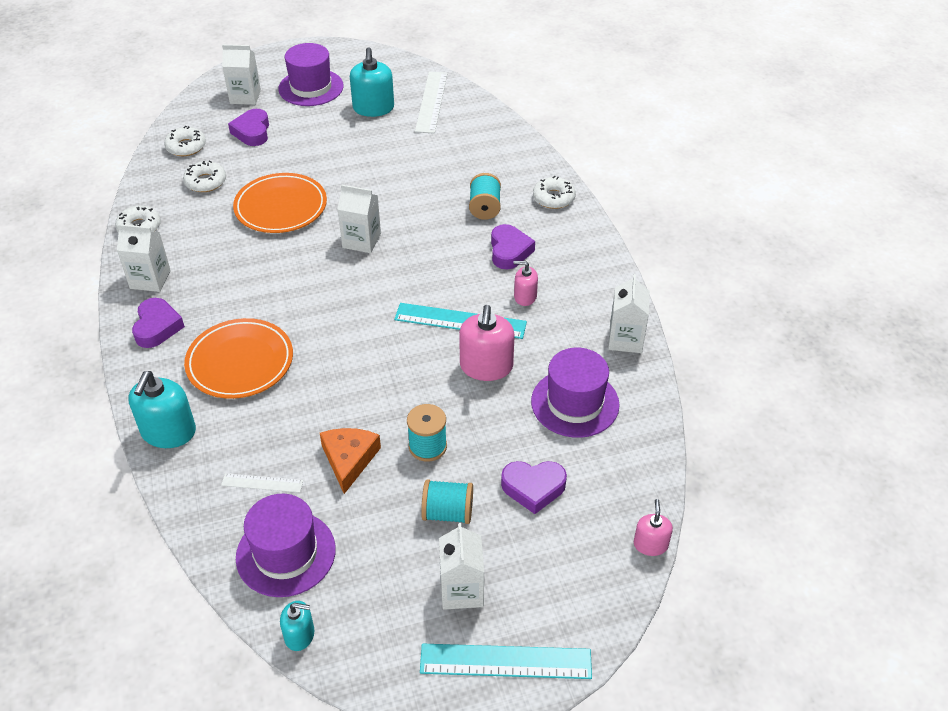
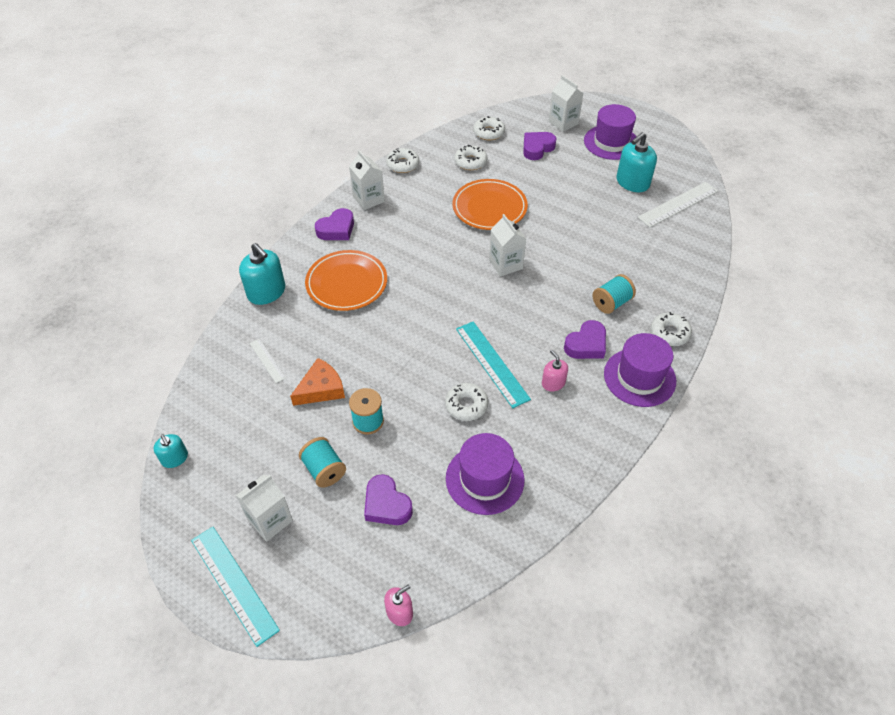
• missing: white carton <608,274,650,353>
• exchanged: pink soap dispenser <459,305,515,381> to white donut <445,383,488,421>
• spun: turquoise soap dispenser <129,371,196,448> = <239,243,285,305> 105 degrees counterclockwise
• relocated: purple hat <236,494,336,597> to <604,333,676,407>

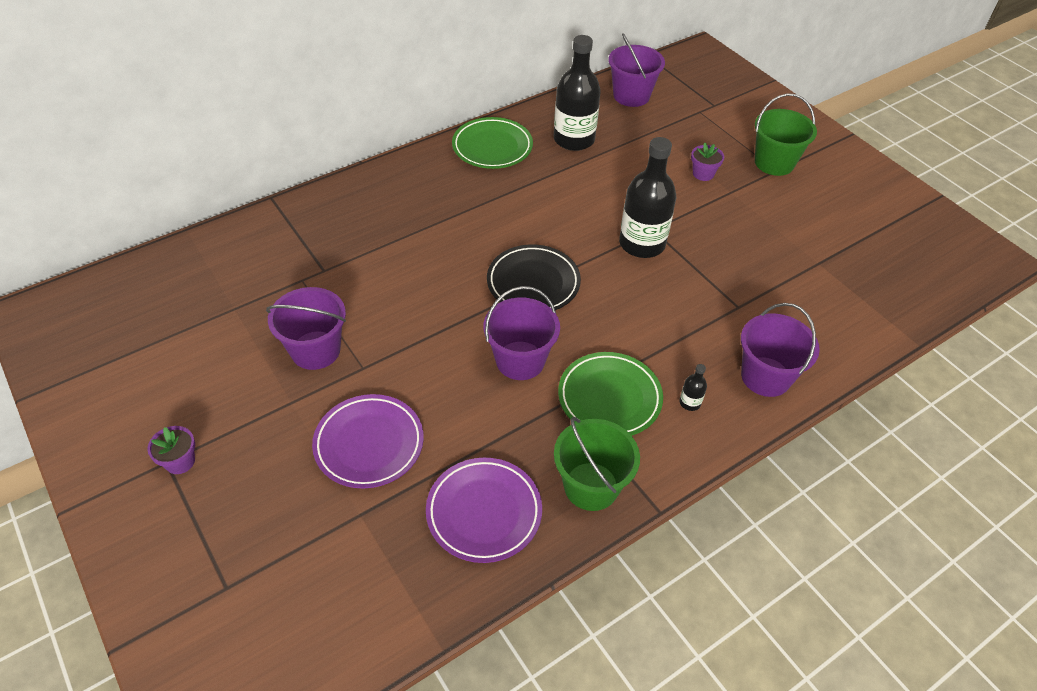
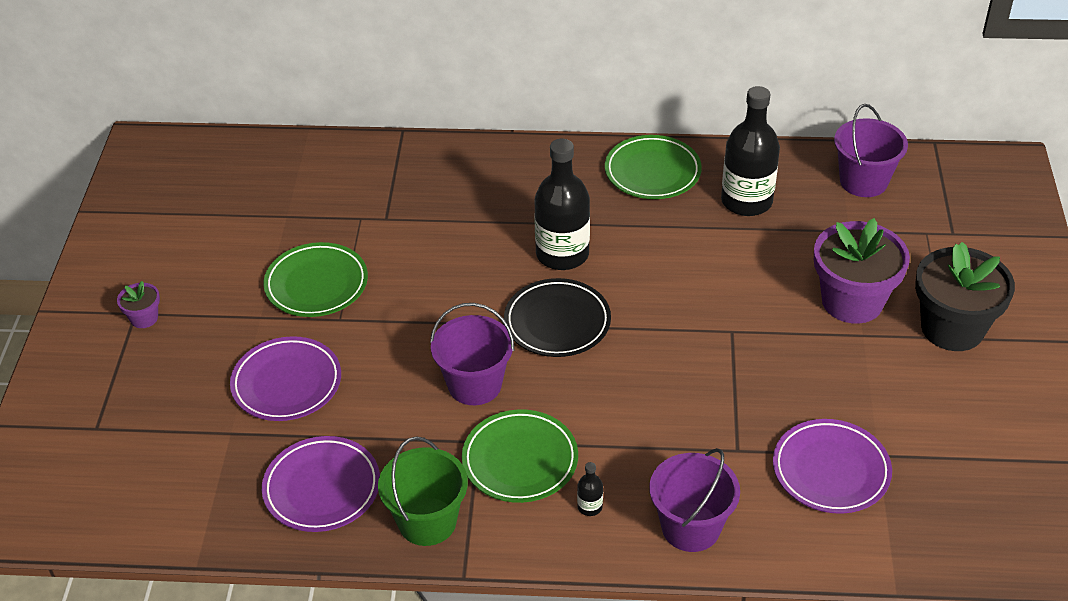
• exchanged: green bucket <755,93,817,176> to black flower pot <915,242,1015,351>
• relocated: black bottle <619,137,676,258> to <534,139,590,270>
• size: purple flower pot <691,143,724,181> = <814,218,910,324> x2.22
• exchanged: purple bucket <266,287,346,370> to green plate <263,242,368,317>
• appeared: purple plate <773,419,892,514>

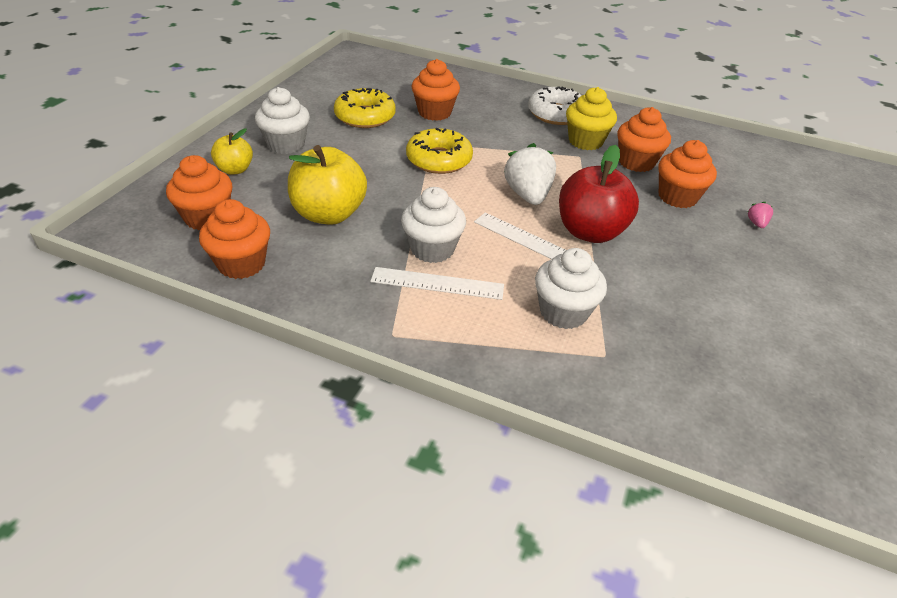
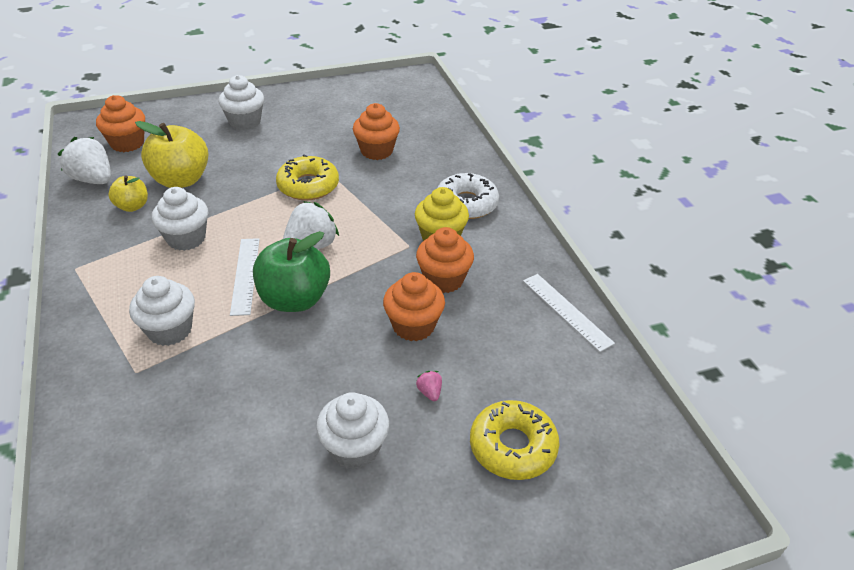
• relocated: yellow donut <334,88,396,128> to <470,400,559,480>
• relocated: yellow apple <211,128,253,175> to <108,176,148,212>
• colour: red apple <559,145,639,243> to green apple <253,231,330,312>
• exchanged: orange cupcake <199,199,270,279> to white strawberry <58,137,111,184>
• spun: pink strawberry <747,202,773,228> = <416,371,442,401> 75 degrees counterclockwise
• relocated: white ruler <370,267,504,300> to <523,274,615,352>
• appeared: white cupcake <316,392,389,469>

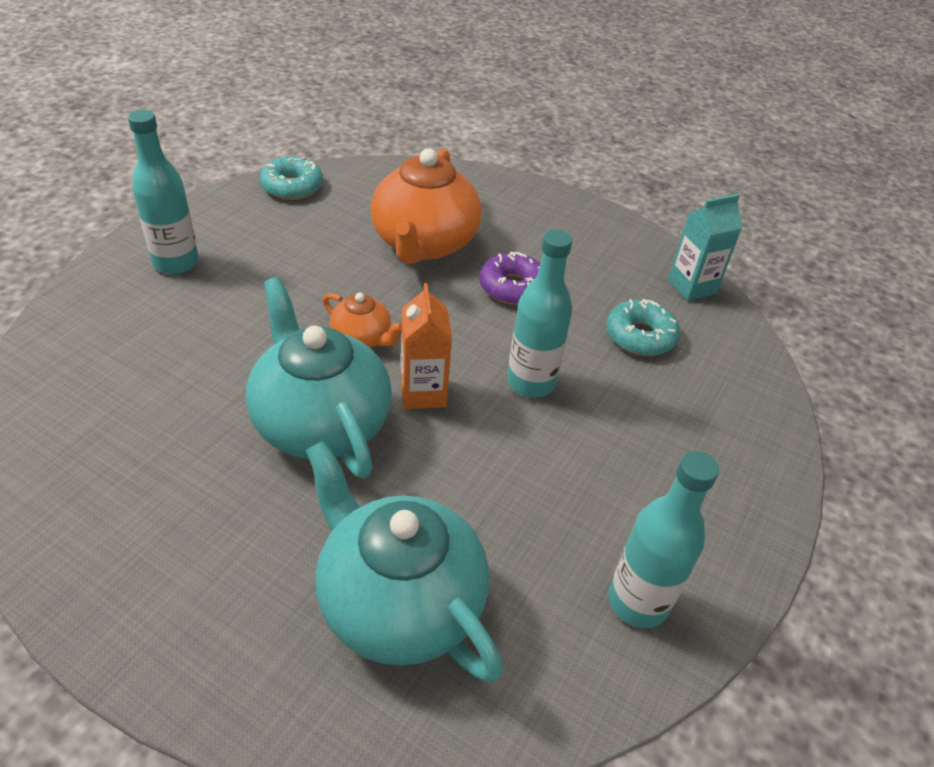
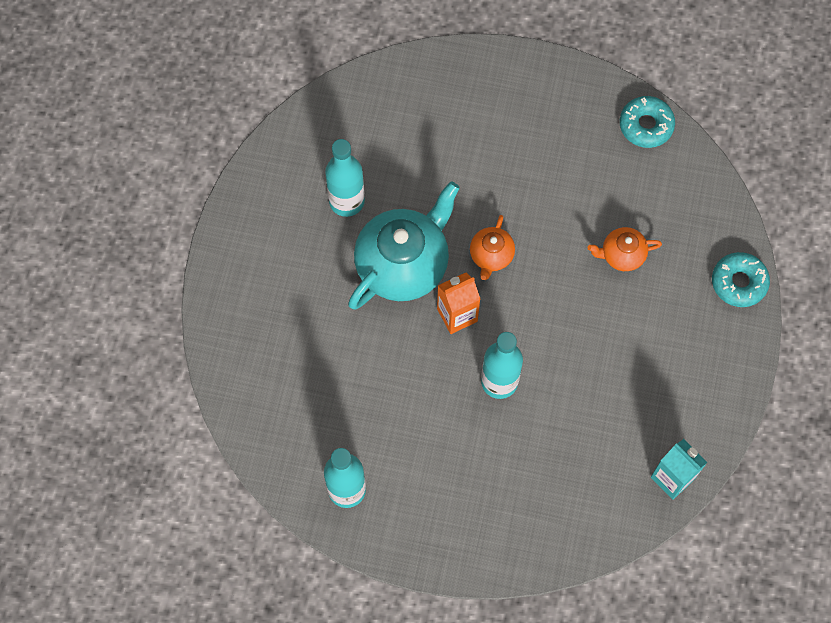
• relocated: turquoise bottle <128,110,199,274> to <325,139,365,217>
• size: orange teapot <371,148,482,264> = <587,227,662,271> x0.48
• missing: purple donut <480,252,540,305>
• relocated: turquoise donut <606,299,680,356> to <712,252,770,307>
• missing: turquoise teapot <305,441,503,682>

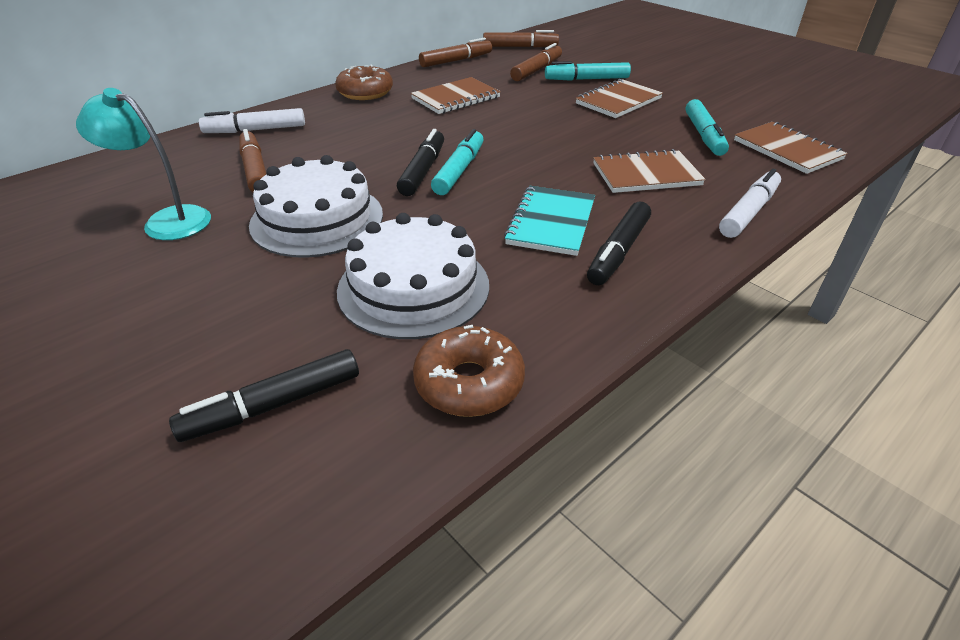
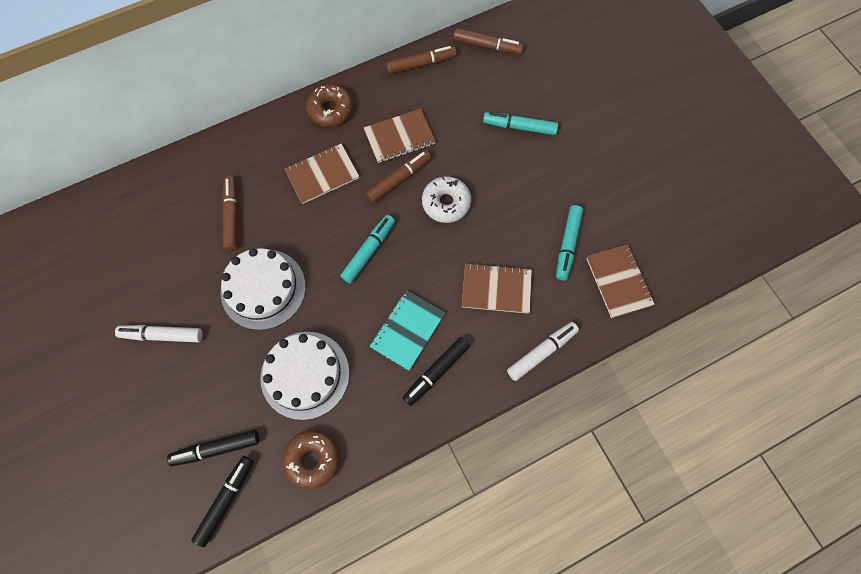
• relocated: brown marker <510,43,562,81> to <366,150,431,203>
• relocated: brown notebook <575,79,663,118> to <285,143,359,204>
• missing: turquoise lamp <76,88,211,240>
• relocated: white marker <199,108,305,133> to <115,325,203,342>
• relocated: black marker <397,129,444,196> to <191,456,254,547>
• appeared: white donut <422,176,471,223>

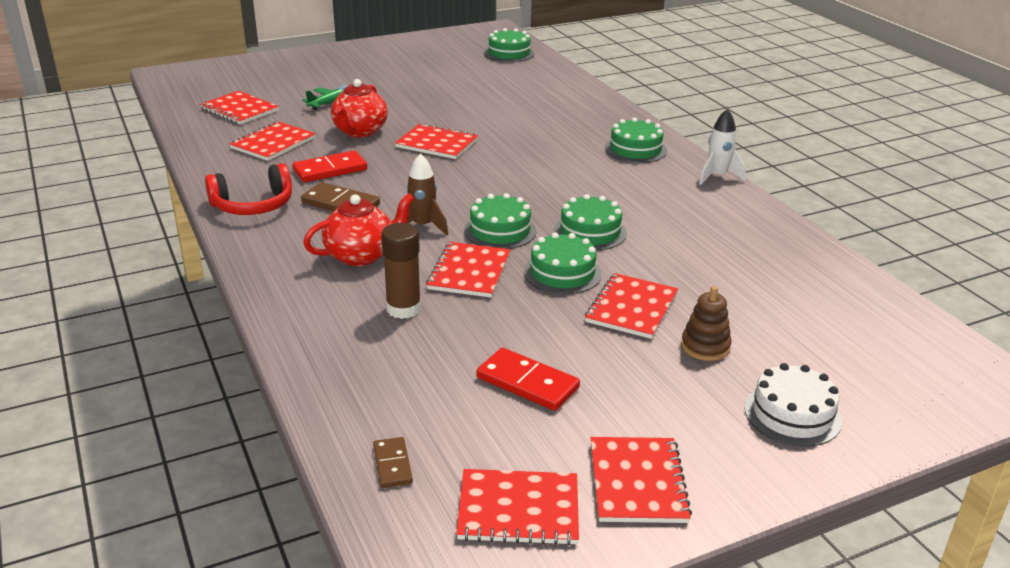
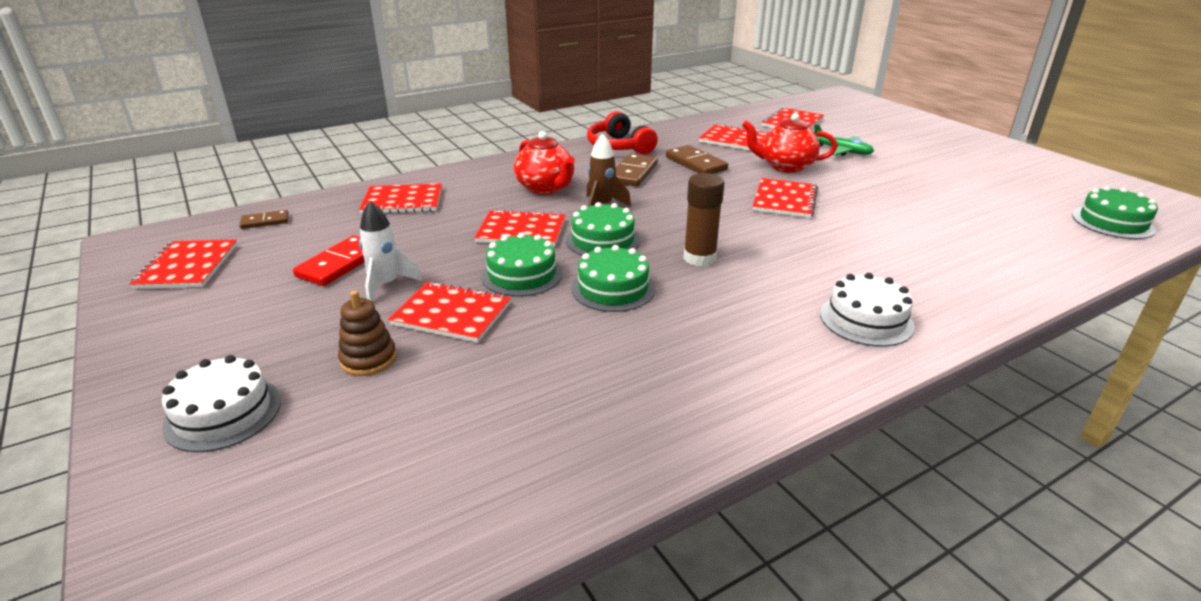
• relocated: white rocket <699,109,746,185> to <359,201,422,301>
• colour: green cake <605,118,667,163> to white cake <820,273,915,347>
• colour: red domino <292,150,367,182> to brown domino <666,145,728,174>
• relocated: brown glue stick <381,223,421,319> to <684,173,725,267>
• relocated: red notebook <591,437,692,523> to <359,183,442,214>

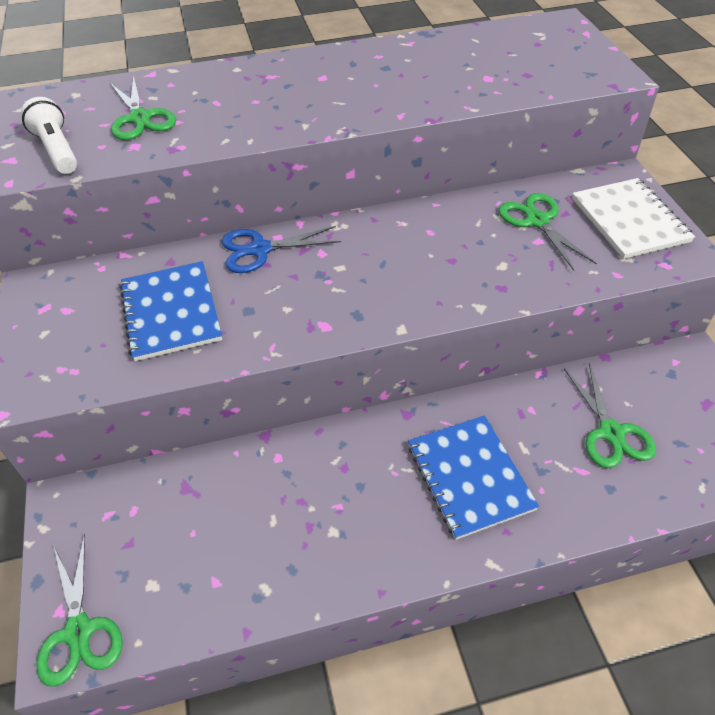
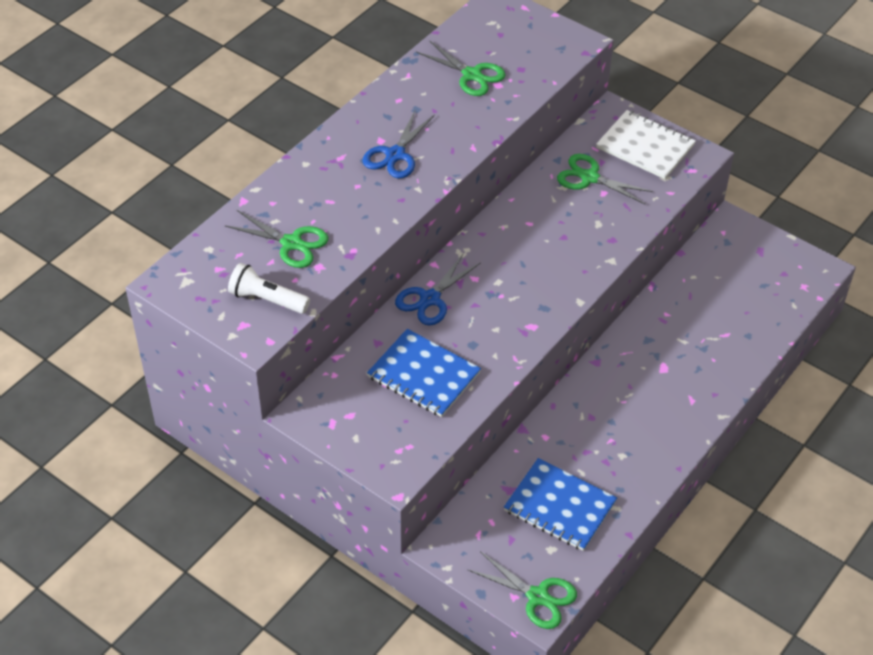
• relocated: green scissors <564,364,656,468> to <416,40,506,96>
• relocated: blue notebook <408,415,539,540> to <504,458,617,551>
• appeared: blue scissors <362,111,435,178>

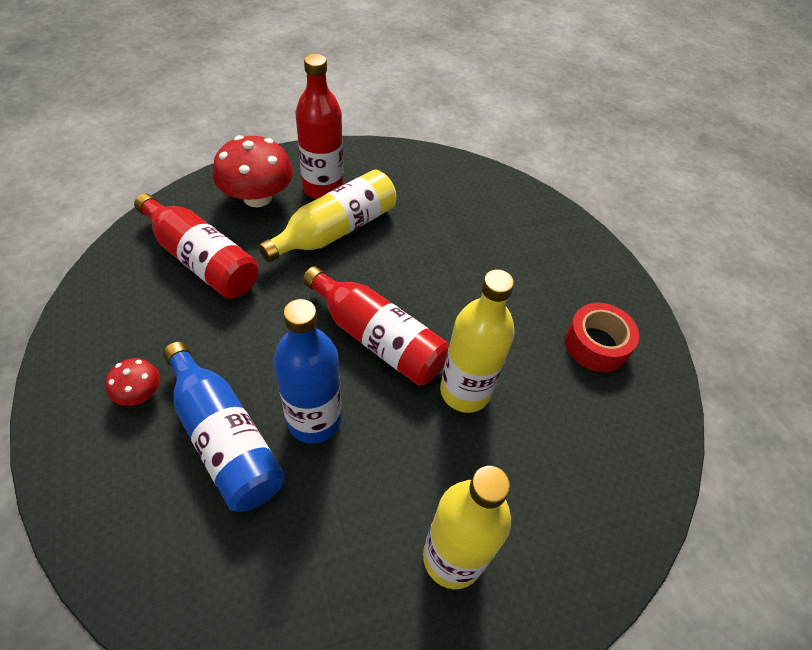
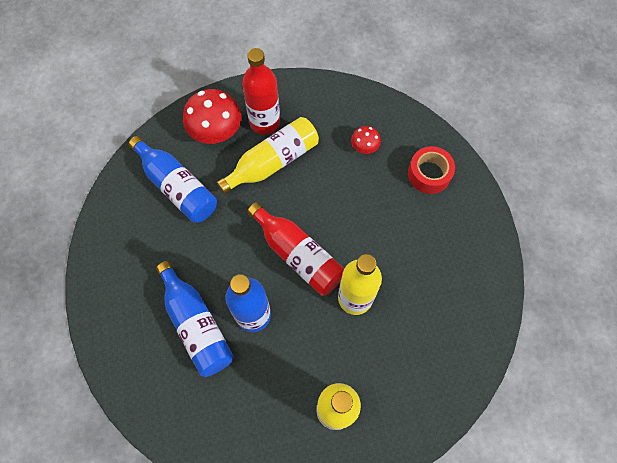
• colour: red bottle <134,193,259,299> to blue bottle <129,136,217,223>
• relocated: red tape <565,303,639,372> to <408,146,455,194>
• relocated: red mushroom <105,358,160,406> to <351,126,381,154>

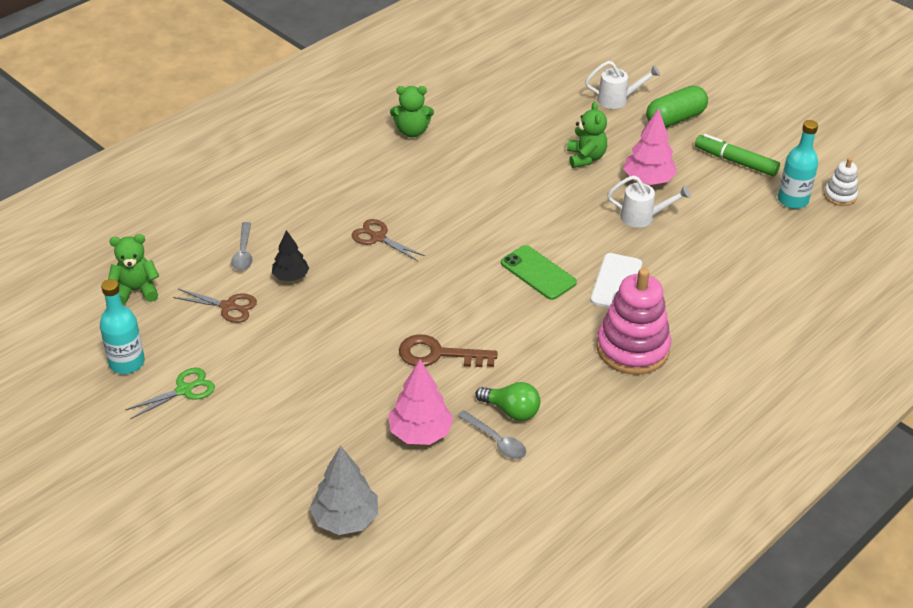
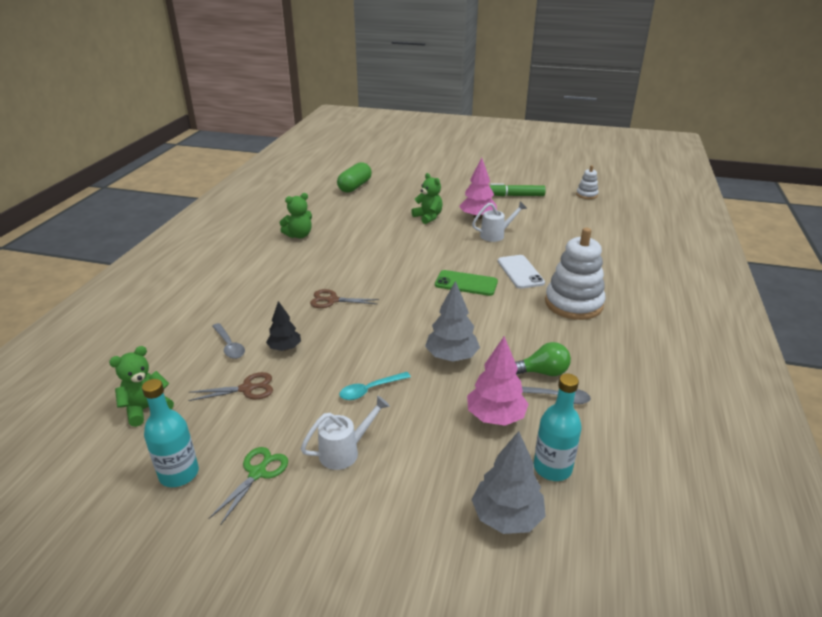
• relocated: white watering can <585,61,660,109> to <301,396,390,470>
• relocated: green capsule <646,85,708,128> to <337,162,372,192>
• relocated: turquoise bottle <778,120,818,209> to <534,373,582,481>
• colour: pink stacking toy <597,268,671,375> to white stacking toy <545,228,606,320>
• exchanged: brown key <399,334,498,367> to grey tree <425,281,480,361>
• appeared: turquoise spoon <339,372,411,400>

